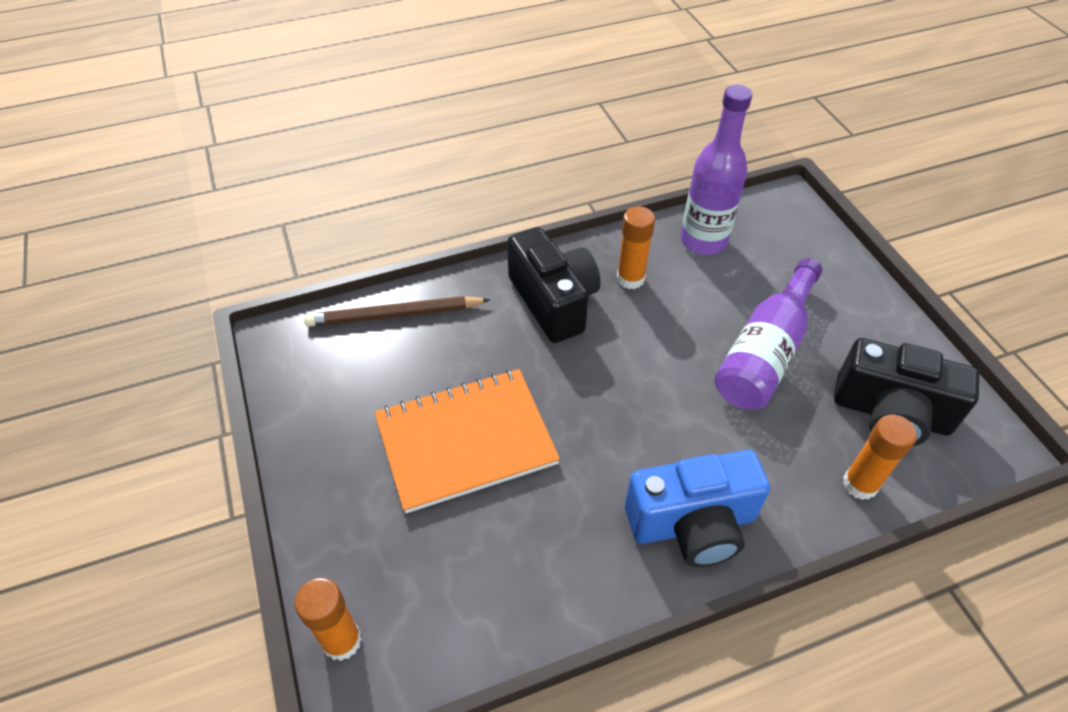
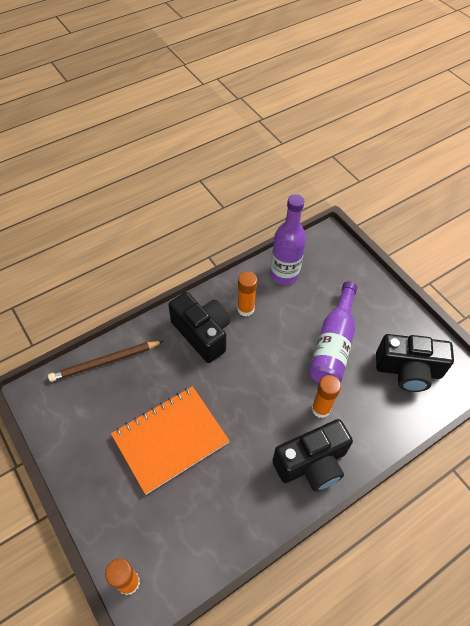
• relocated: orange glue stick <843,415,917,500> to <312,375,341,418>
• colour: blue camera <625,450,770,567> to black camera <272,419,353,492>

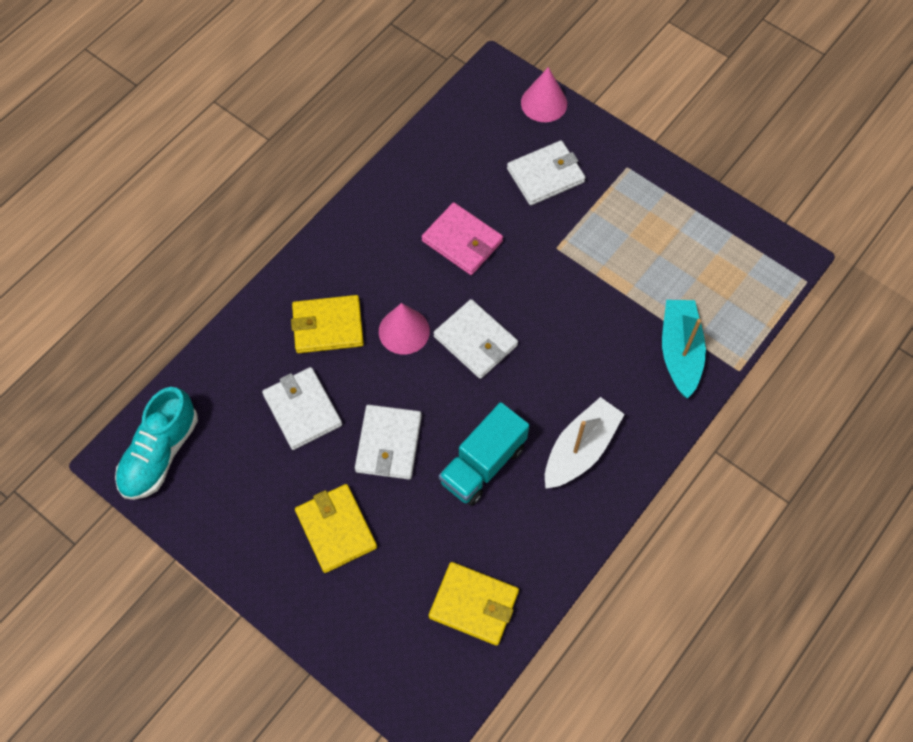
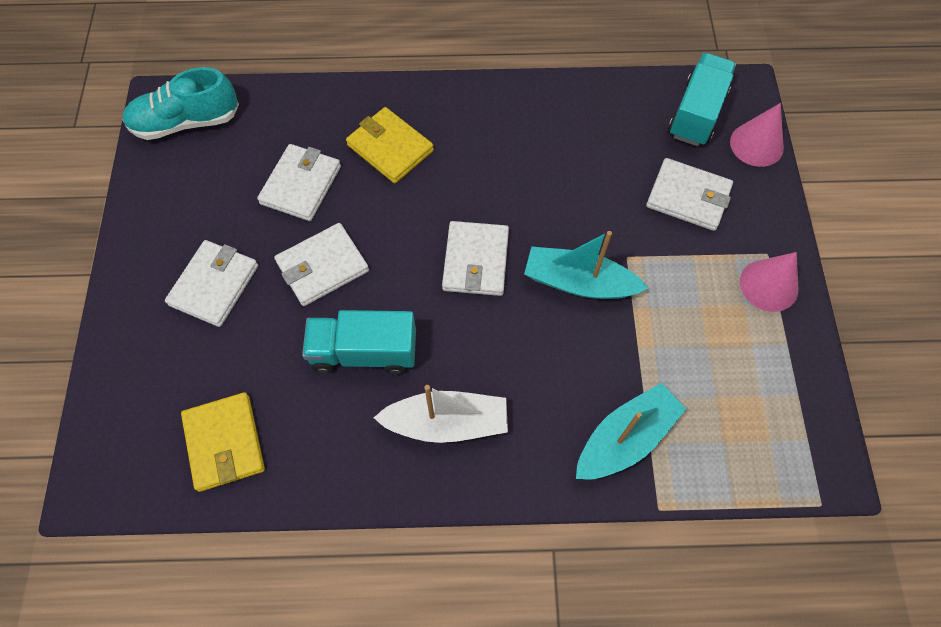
• missing: pink wallet <421,202,503,275>
• relocated: pink cone <379,303,430,355> to <740,252,798,312>
• colour: yellow wallet <295,484,377,573> to white wallet <165,240,258,327>
• appeared: turquoise truck <668,53,736,146>
• appeared: turquoise boat <524,231,649,299>

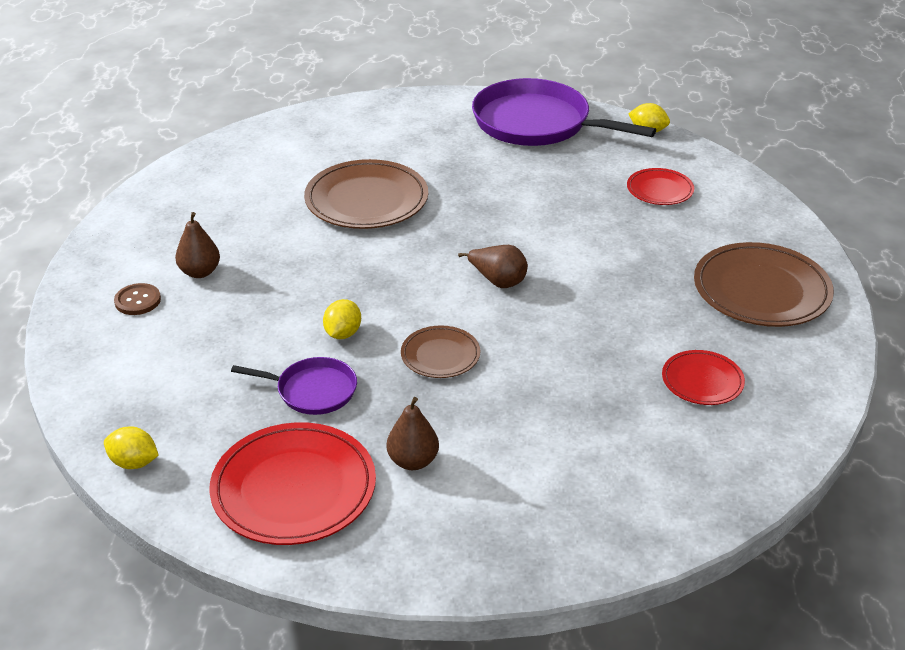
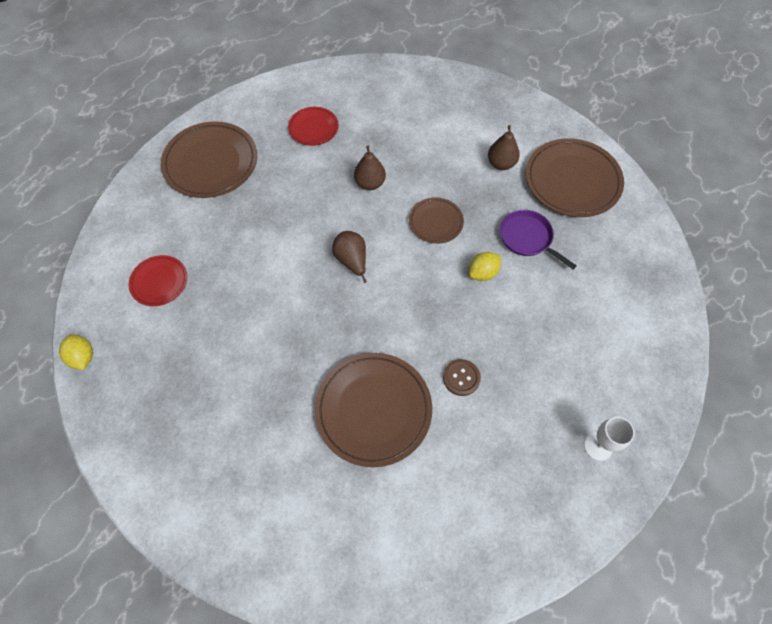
• missing: purple pan <472,78,656,146>
• relocated: brown pear <175,212,220,278> to <354,146,386,190>
• relocated: brown button <114,283,161,315> to <443,359,481,396>
• colour: red plate <209,422,376,545> to brown plate <526,138,624,217>
• missing: yellow lemon <104,427,159,469>
• appeared: white goblet <584,417,635,461>

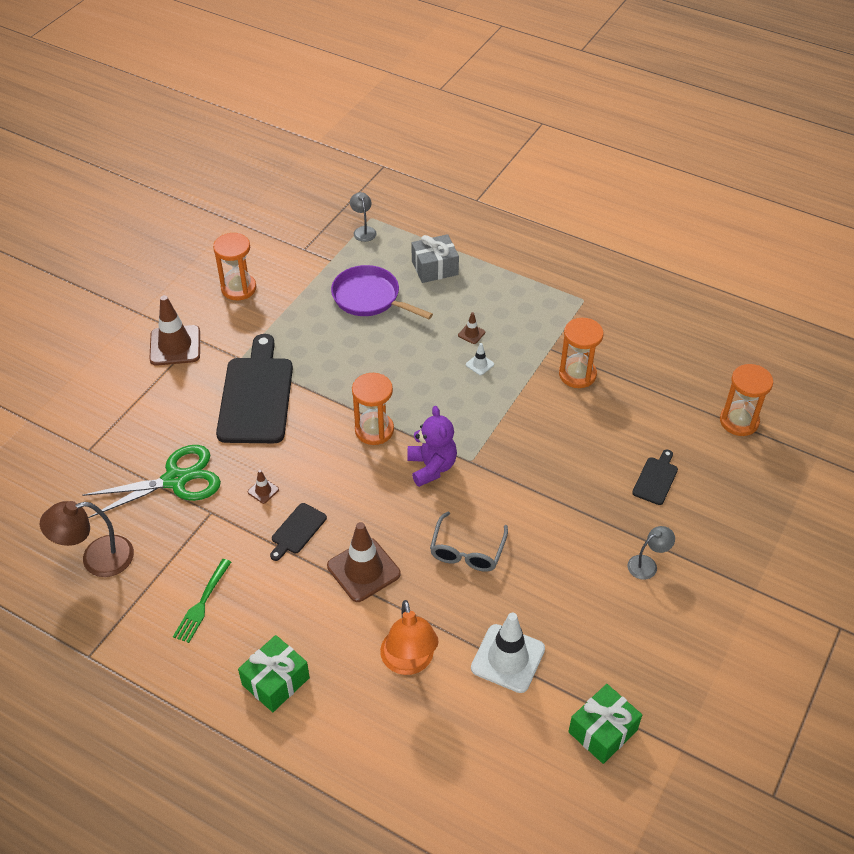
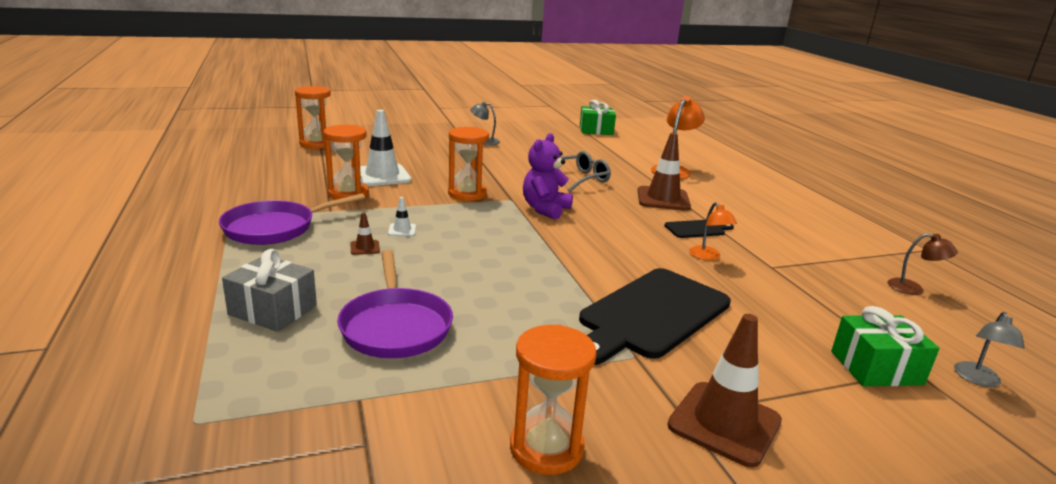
• relocated: grey lamp <350,192,377,242> to <954,312,1025,387>
• relocated: orange hourglass <352,373,394,445> to <448,127,489,201>
• missing: green scissors <82,445,221,518>
• missing: black cutting board <632,450,678,505>
• exchanged: brown traffic cone <248,470,279,504> to orange lamp <689,202,737,260>
• size: brown lamp <40,501,134,577> = <888,233,958,295> x0.58
• missing: green fork <173,559,231,643>
• relocated: white traffic cone <471,613,545,693> to <360,110,411,186>
• relocated: green gift <238,635,310,712> to <831,306,939,386>
• appeared: purple pan <219,194,365,245>

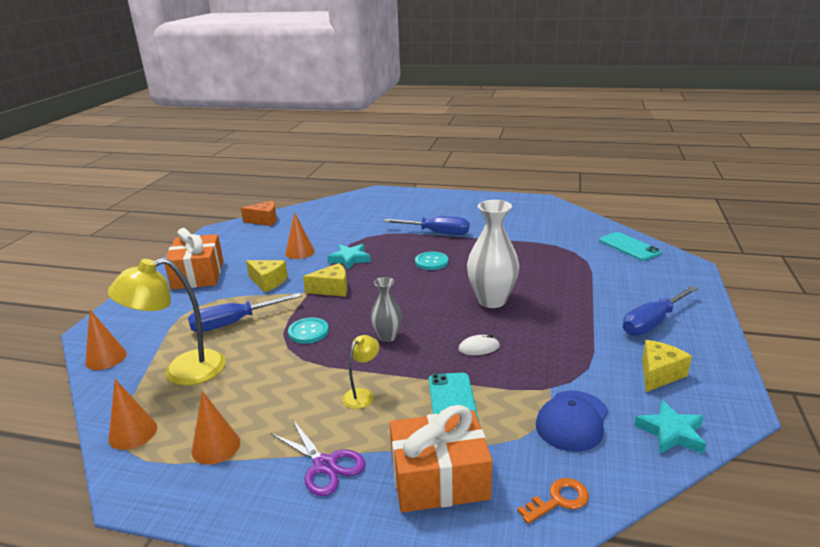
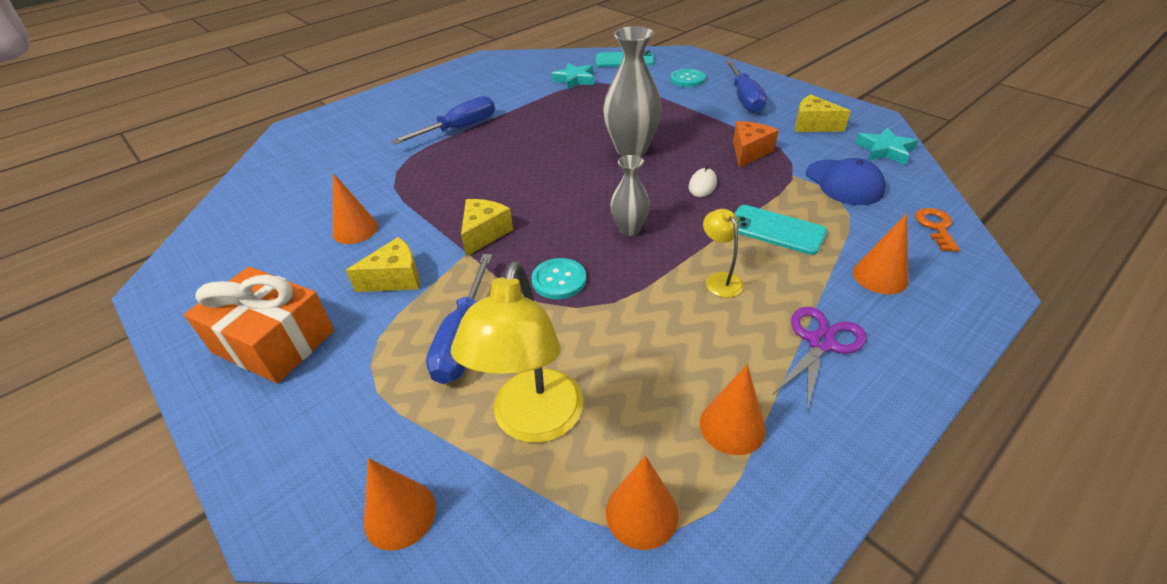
• colour: white vase <467,200,519,308> to grey vase <603,26,662,157>
• relocated: orange cheese <241,201,277,226> to <733,121,779,168>
• relocated: turquoise star <327,244,371,270> to <551,63,594,89>
• relocated: turquoise button <415,252,448,270> to <670,69,706,87>
• spun: yellow cheese <642,340,692,392> = <795,94,851,132> 45 degrees counterclockwise
• exchanged: orange gift <389,405,492,512> to orange cone <853,213,908,294>
• spun: purple scissors <271,419,366,496> = <772,307,867,410> 45 degrees counterclockwise

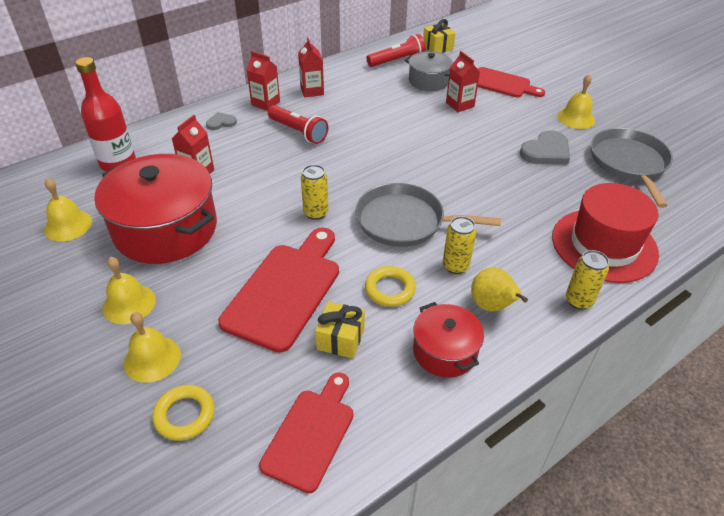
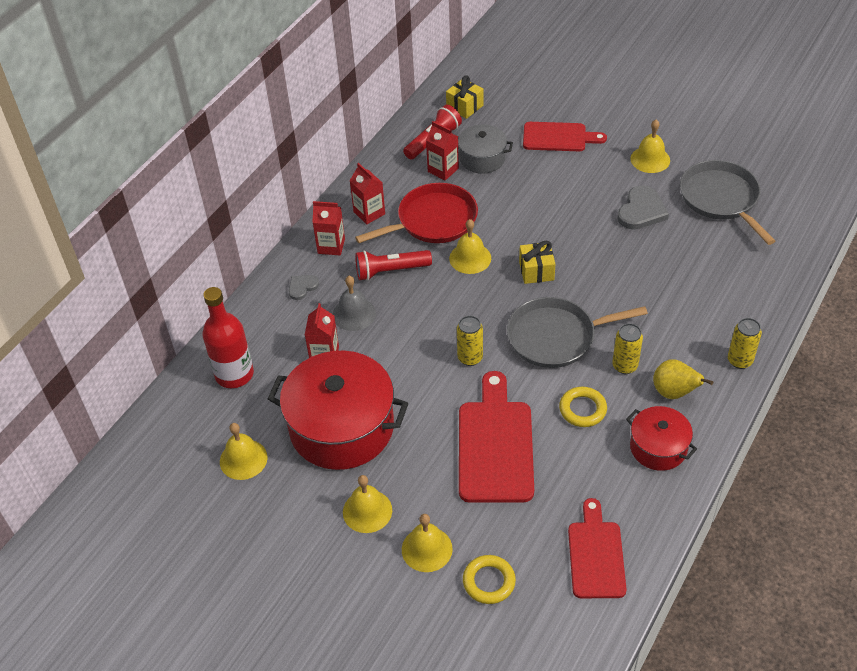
• relocated: red carton <446,51,480,112> to <426,121,459,181>
• spun: red flashlight <268,105,328,144> = <355,250,432,281> 150 degrees clockwise
• missing: red hat <552,183,659,283>
• relocated: yellow gift <315,302,365,359> to <519,241,555,284>
• appeared: red pan <355,183,478,243>
• appeared: yellow bell <449,219,491,274>
• appeared: grey bell <333,276,376,331>

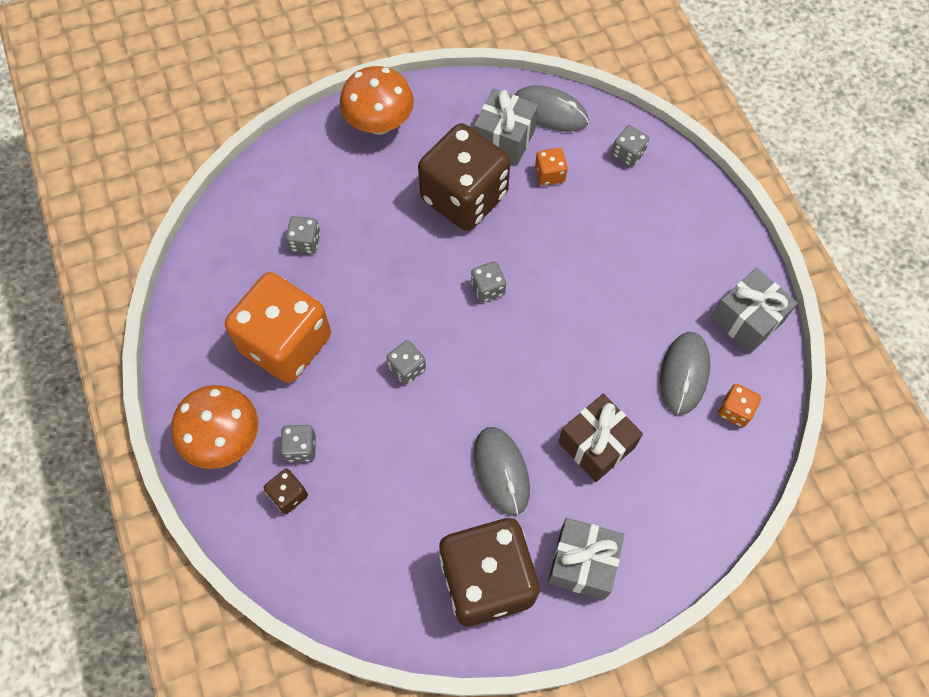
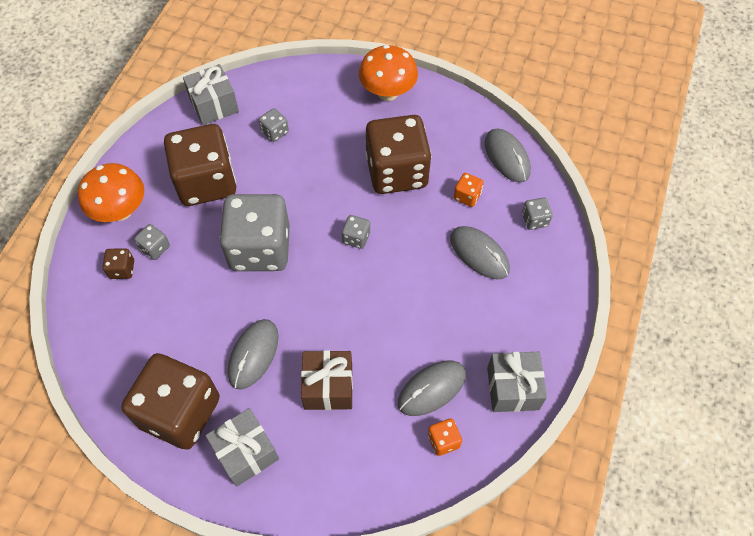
• relocated: grey gift <474,89,538,165> to <183,64,239,125>
• colour: orange dice <225,272,331,383> to brown dice <164,124,236,206>
• size: grey dice <386,340,426,384> = <219,194,290,271> x2.49
• appeared: grey mouse <450,226,510,279>

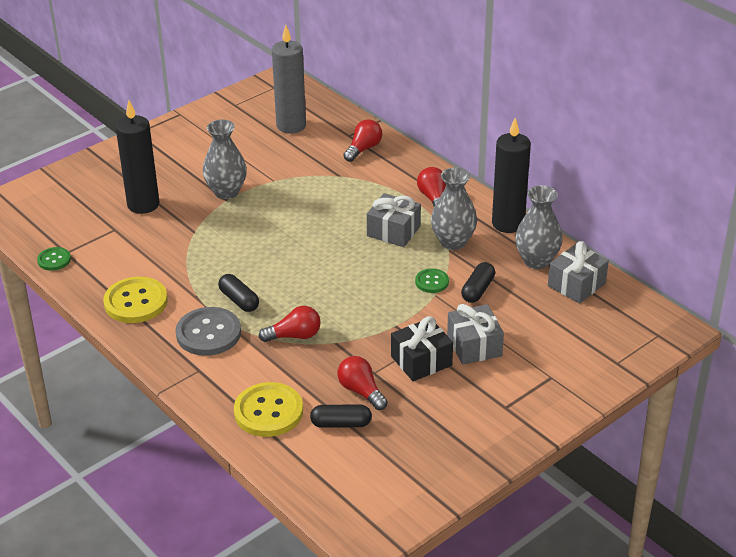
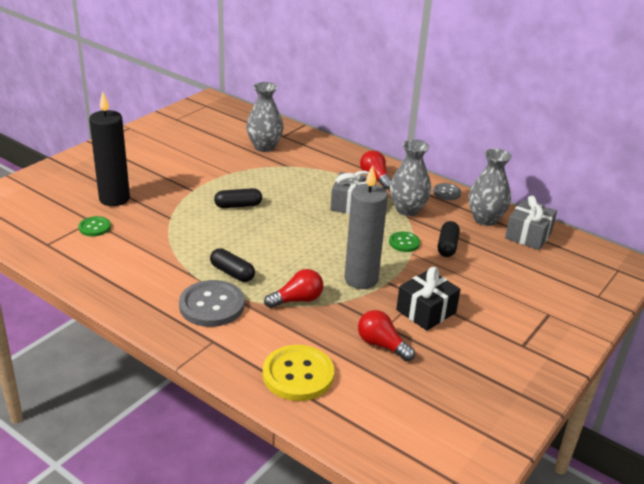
• relocated: grey candle <272,25,306,134> to <345,165,388,289>
• exchanged: black candle <492,118,531,233> to grey button <433,183,461,200>
• relocated: grey vase <203,119,247,199> to <246,82,284,152>
• missing: red light bulb <343,119,382,162>
• relocated: green button <37,247,71,271> to <78,216,111,237>
• missing: yellow button <103,277,168,323>
• missing: grey gift <447,304,504,365>
• relocated: black capsule <310,404,372,428> to <214,188,262,208>

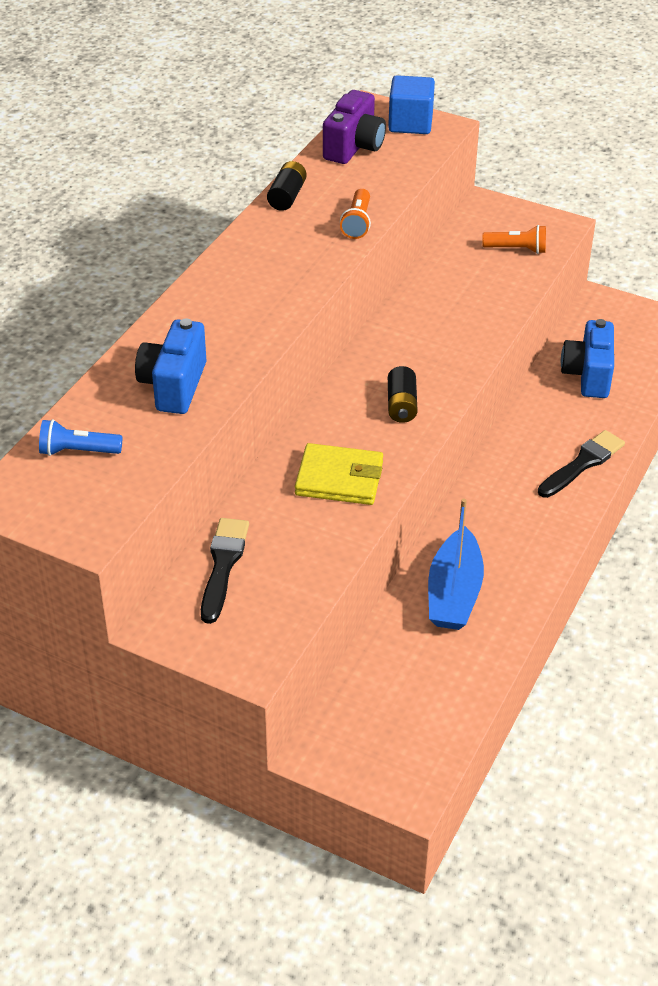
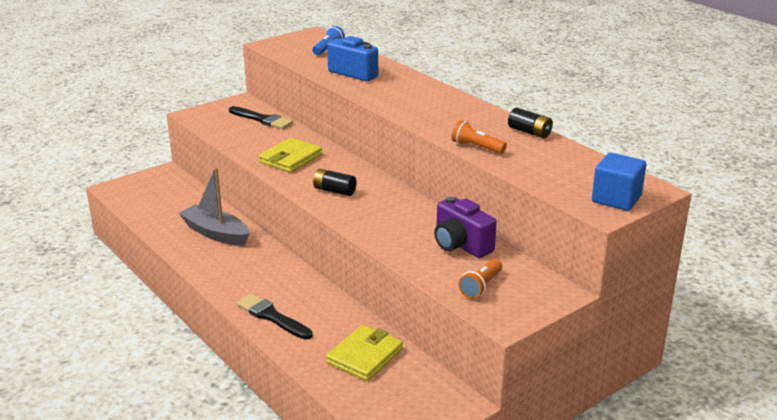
• relocated: purple camera <323,90,386,164> to <434,196,497,258>
• exchanged: blue camera <561,319,614,398> to yellow wallet <326,325,403,381>
• spun: black brush <538,430,625,498> = <236,293,313,340> 150 degrees clockwise
• colour: blue boat <428,499,484,630> to grey boat <179,167,250,245>

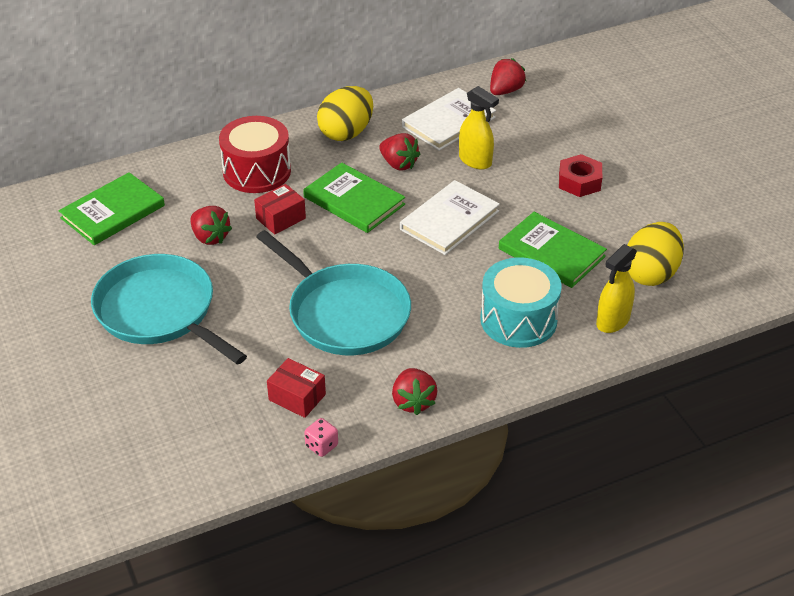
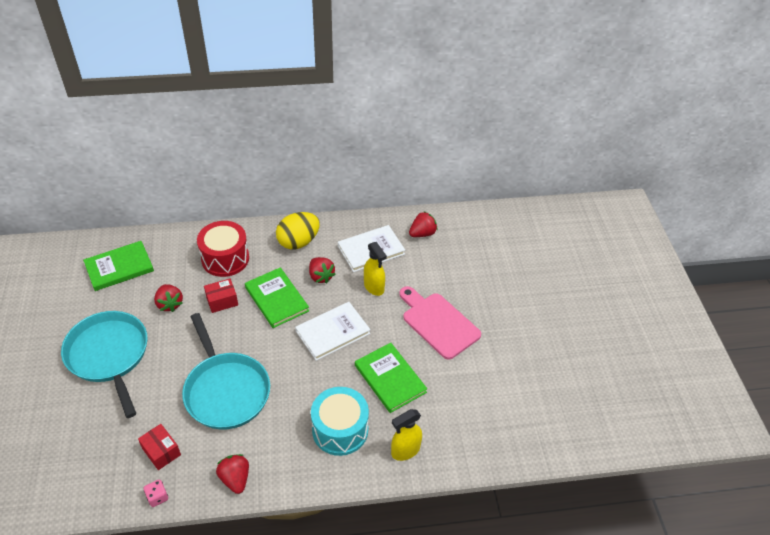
• exchanged: red nut <559,154,602,197> to pink cutting board <399,286,481,360>
• missing: yellow egg <627,222,684,286>
• spun: red strawberry <392,368,437,415> = <216,454,249,494> 150 degrees clockwise

